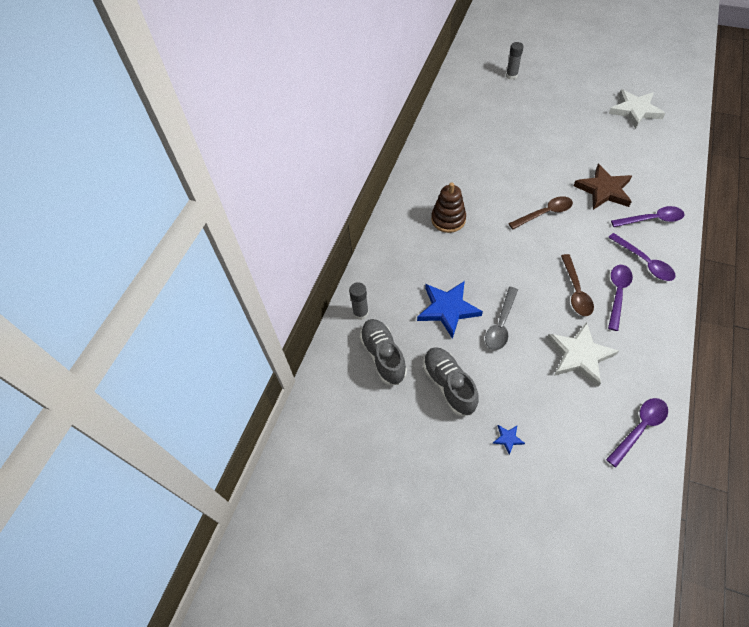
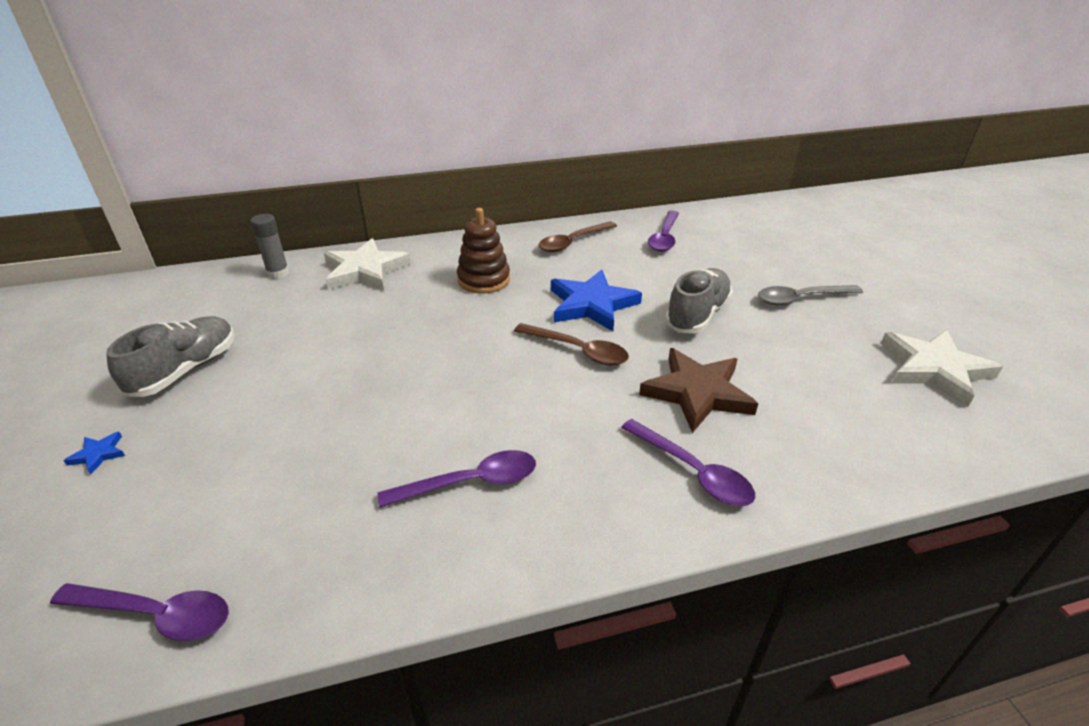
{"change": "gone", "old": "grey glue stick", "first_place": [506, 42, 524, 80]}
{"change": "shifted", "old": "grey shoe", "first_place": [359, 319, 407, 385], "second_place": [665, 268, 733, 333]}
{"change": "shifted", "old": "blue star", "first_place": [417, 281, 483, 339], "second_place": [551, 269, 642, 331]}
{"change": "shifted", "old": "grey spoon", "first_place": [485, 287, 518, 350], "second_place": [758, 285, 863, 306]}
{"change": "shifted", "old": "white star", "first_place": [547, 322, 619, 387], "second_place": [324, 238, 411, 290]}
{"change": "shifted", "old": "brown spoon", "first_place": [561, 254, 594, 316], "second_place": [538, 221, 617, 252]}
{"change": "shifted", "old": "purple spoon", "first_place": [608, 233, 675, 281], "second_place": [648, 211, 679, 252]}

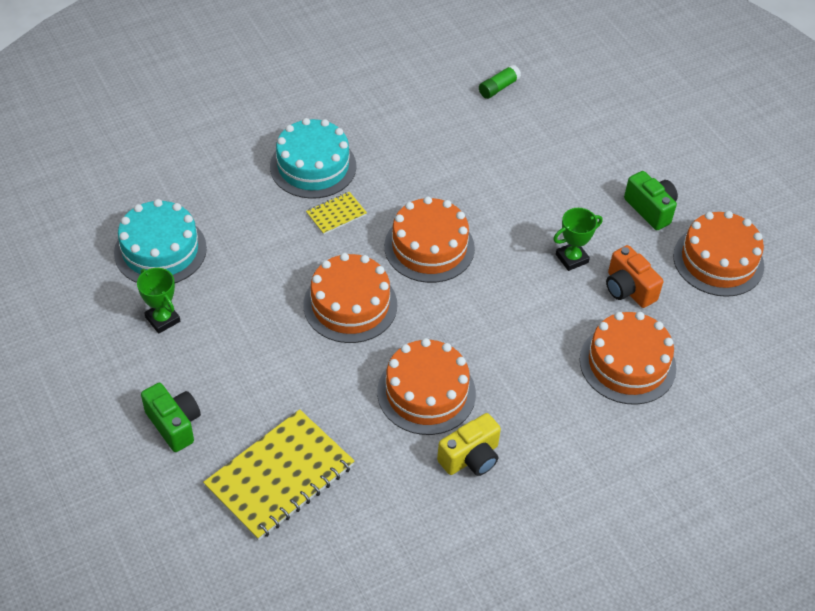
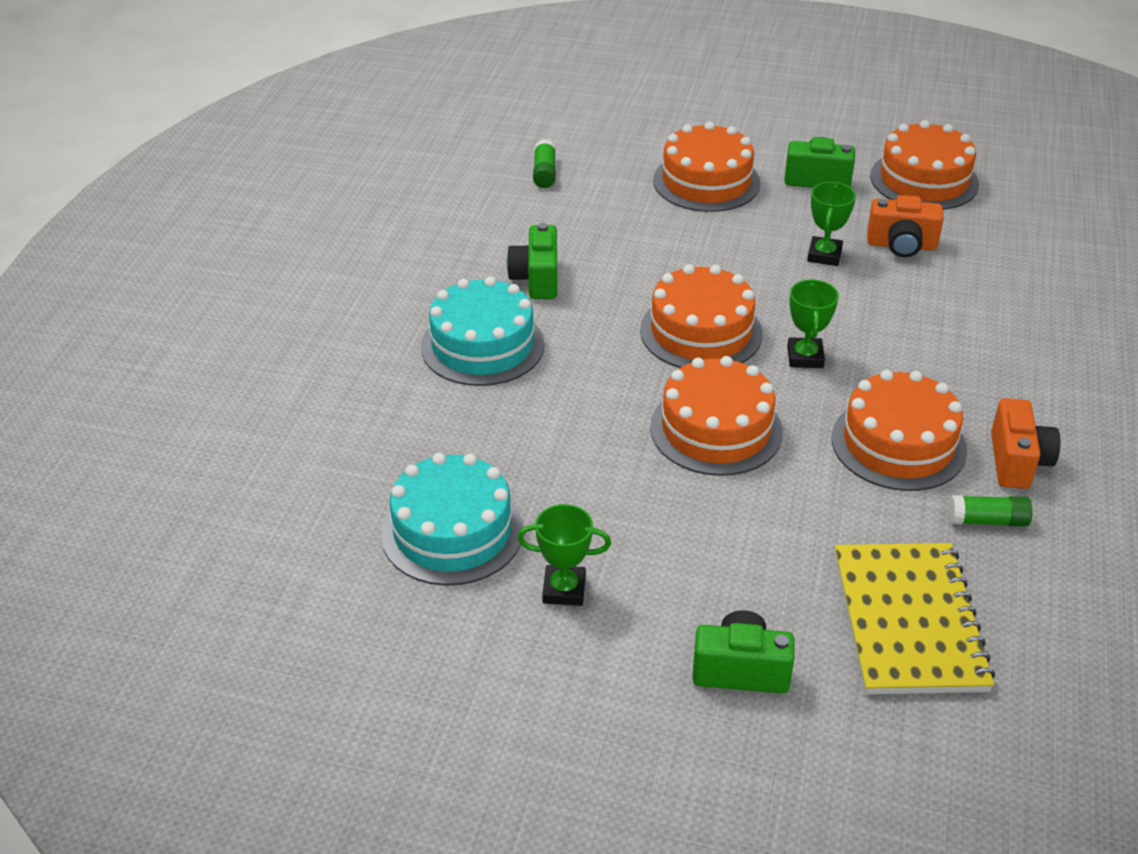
{"change": "gone", "old": "yellow notebook", "first_place": [306, 192, 367, 235]}
{"change": "new", "new": "green camera", "second_place": [507, 223, 557, 299]}
{"change": "new", "new": "green trophy", "second_place": [787, 279, 839, 368]}
{"change": "new", "new": "green glue stick", "second_place": [948, 495, 1033, 527]}
{"change": "shifted", "old": "orange cake", "first_place": [580, 312, 676, 405], "second_place": [653, 122, 761, 212]}
{"change": "repainted", "old": "yellow camera", "new": "orange camera", "first_place": [437, 413, 501, 476], "second_place": [991, 398, 1060, 489]}

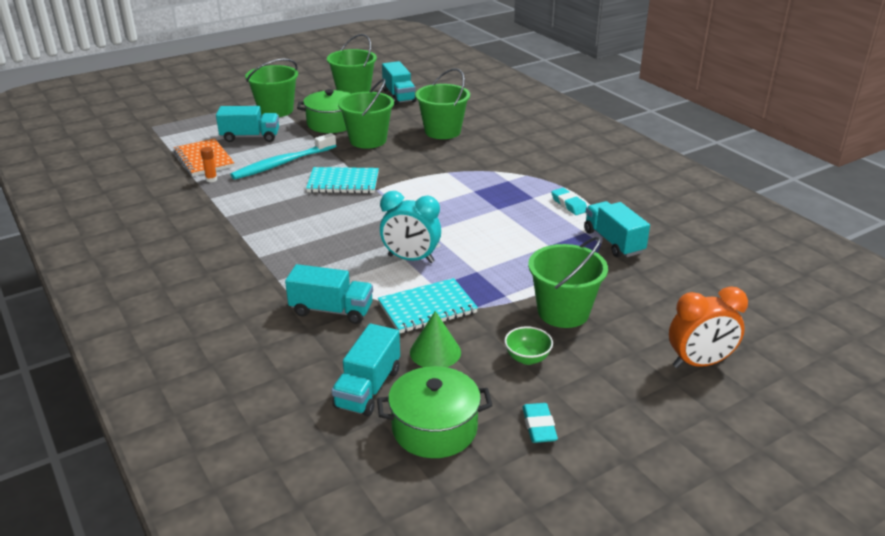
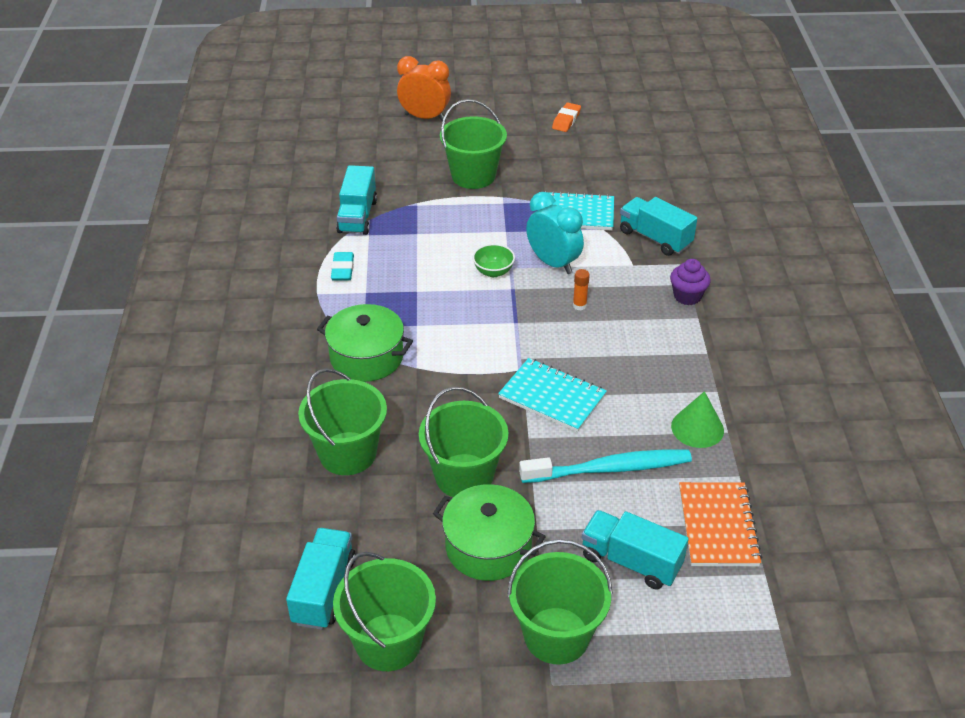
{"change": "gone", "old": "turquoise truck", "first_place": [332, 323, 400, 417]}
{"change": "new", "new": "purple cupcake", "second_place": [670, 259, 711, 305]}
{"change": "shifted", "old": "orange glue stick", "first_place": [201, 147, 217, 182], "second_place": [573, 269, 590, 311]}
{"change": "shifted", "old": "green pot", "first_place": [377, 366, 493, 458], "second_place": [317, 304, 413, 382]}
{"change": "shifted", "old": "green cone", "first_place": [410, 311, 461, 367], "second_place": [671, 391, 724, 448]}
{"change": "shifted", "old": "green bowl", "first_place": [504, 326, 553, 365], "second_place": [473, 244, 515, 277]}
{"change": "repainted", "old": "turquoise eraser", "new": "orange eraser", "first_place": [522, 403, 558, 443], "second_place": [552, 103, 581, 132]}

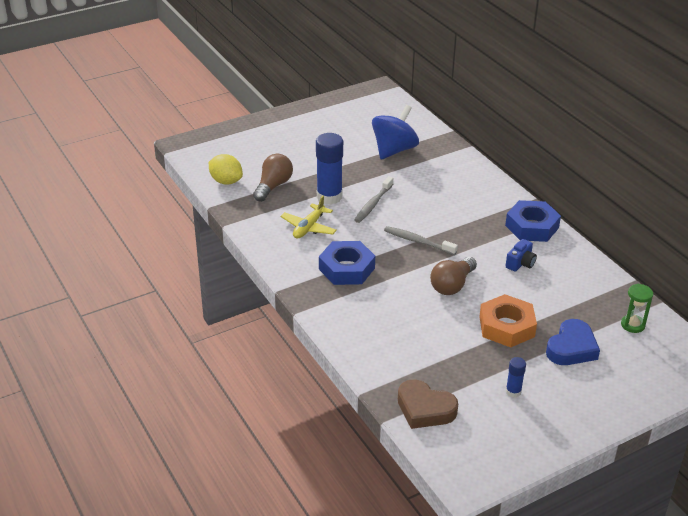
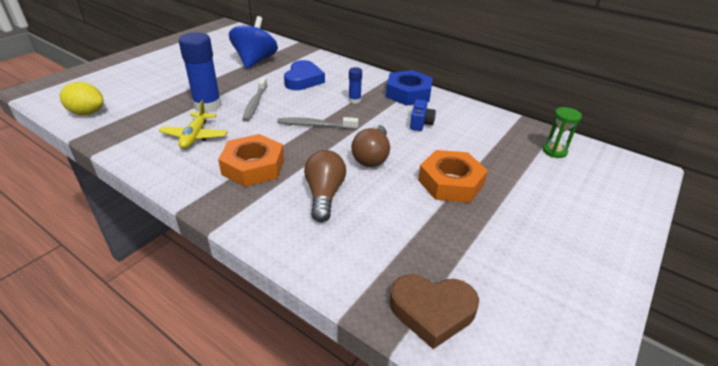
{"change": "shifted", "old": "brown light bulb", "first_place": [253, 154, 293, 202], "second_place": [304, 150, 346, 222]}
{"change": "shifted", "old": "blue glue stick", "first_place": [506, 357, 526, 398], "second_place": [349, 67, 362, 104]}
{"change": "shifted", "old": "blue heart", "first_place": [546, 319, 600, 365], "second_place": [284, 60, 325, 90]}
{"change": "repainted", "old": "blue nut", "new": "orange nut", "first_place": [319, 241, 375, 285], "second_place": [218, 134, 284, 187]}

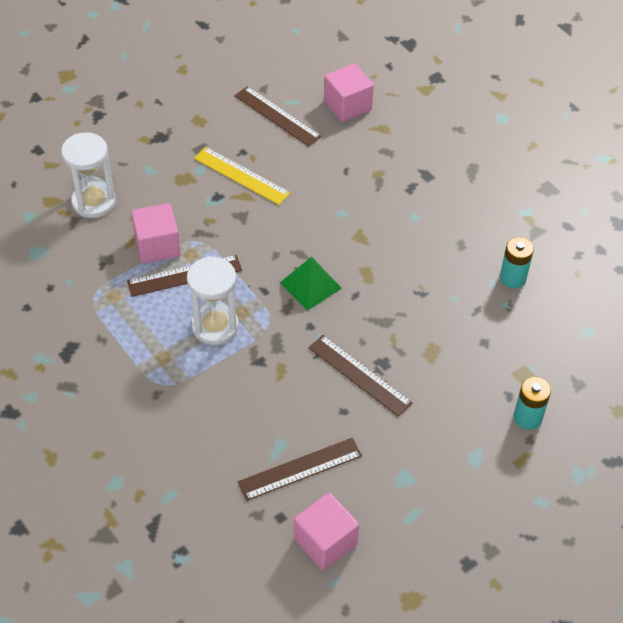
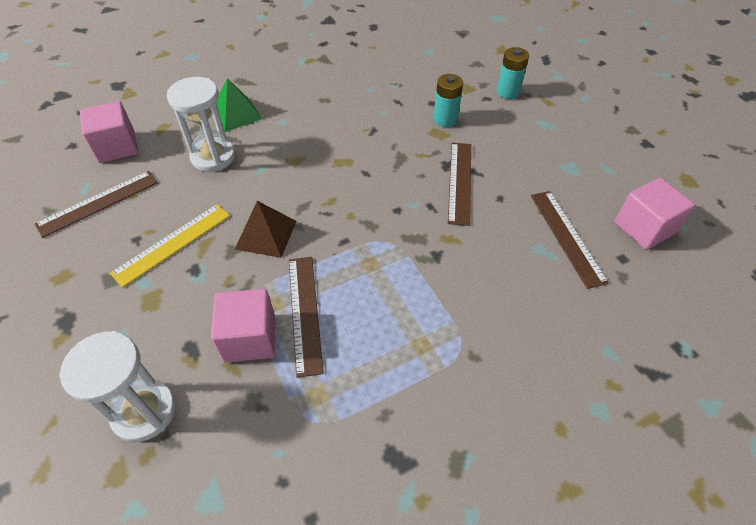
{"change": "new", "new": "brown pyramid", "second_place": [235, 201, 297, 258]}
{"change": "shifted", "old": "white hourglass", "first_place": [187, 256, 239, 345], "second_place": [167, 77, 235, 172]}
{"change": "shifted", "old": "green pyramid", "first_place": [280, 257, 342, 311], "second_place": [216, 78, 263, 132]}
{"change": "shifted", "old": "turquoise battery", "first_place": [500, 237, 534, 288], "second_place": [434, 74, 463, 127]}
{"change": "rotated", "old": "brown ruler", "first_place": [309, 335, 413, 417], "second_place": [448, 143, 471, 226], "degrees": -45}

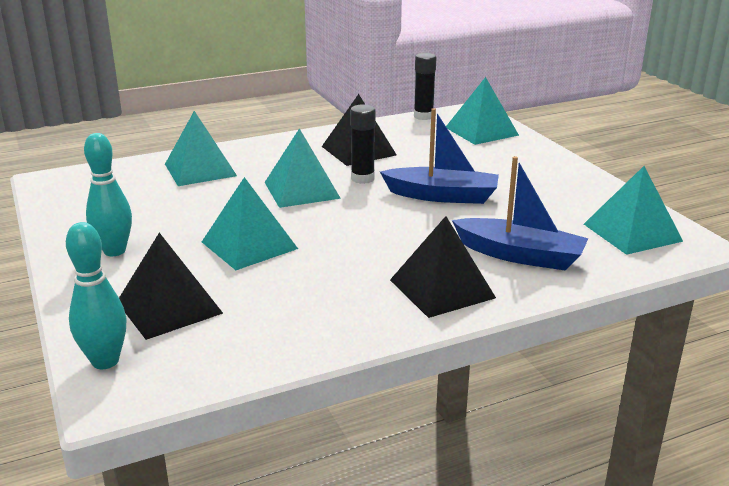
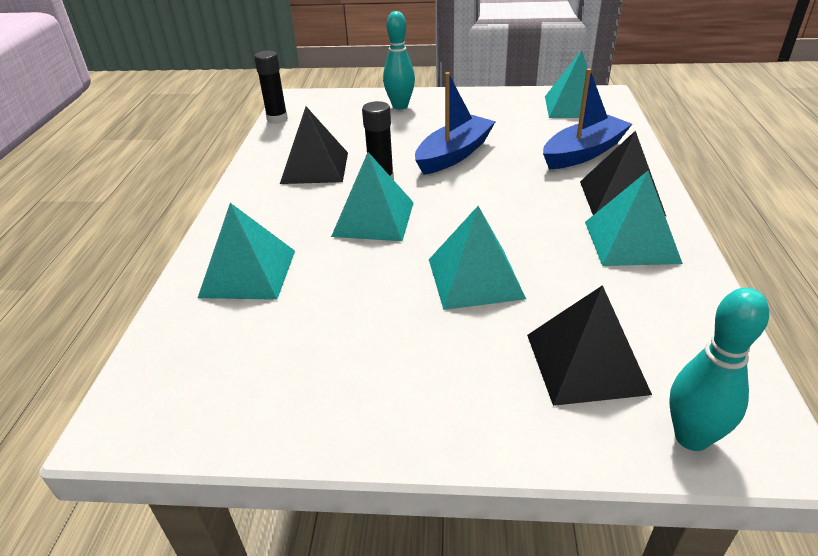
{"change": "shifted", "old": "turquoise bowling pin", "first_place": [84, 133, 132, 256], "second_place": [383, 11, 415, 110]}
{"change": "shifted", "old": "turquoise pyramid", "first_place": [446, 77, 519, 145], "second_place": [585, 171, 683, 266]}

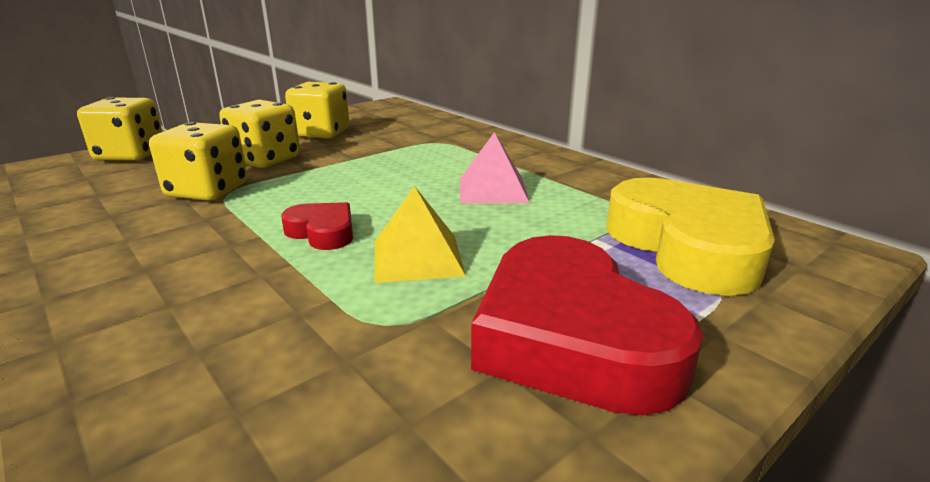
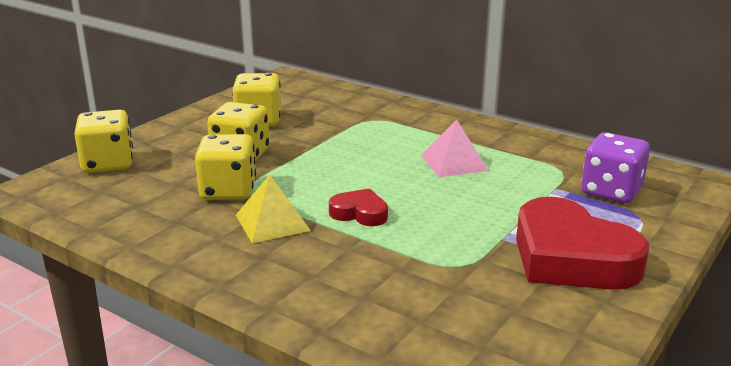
{"change": "shifted", "old": "yellow pyramid", "first_place": [375, 186, 466, 283], "second_place": [236, 175, 311, 243]}
{"change": "swapped", "old": "yellow heart", "new": "purple dice", "first_place": [606, 177, 775, 296], "second_place": [581, 132, 650, 203]}

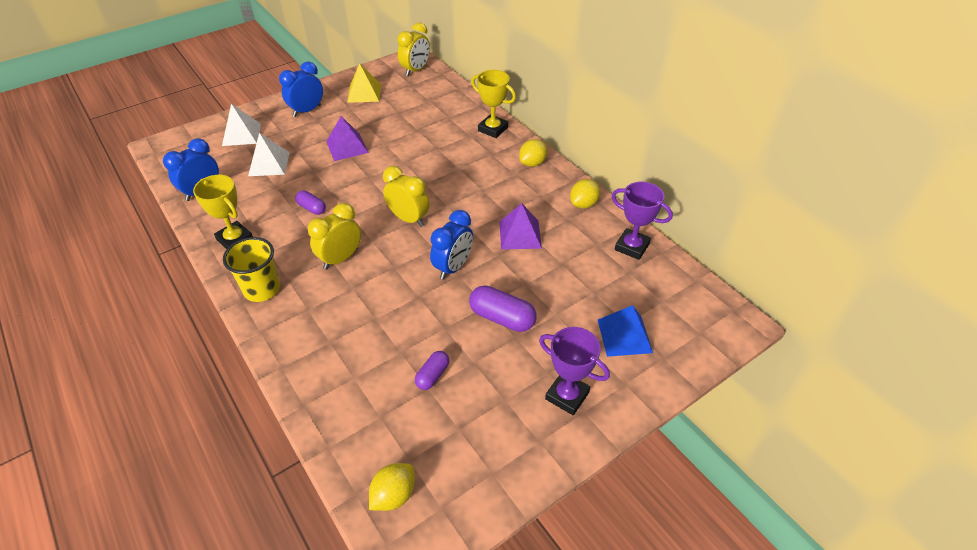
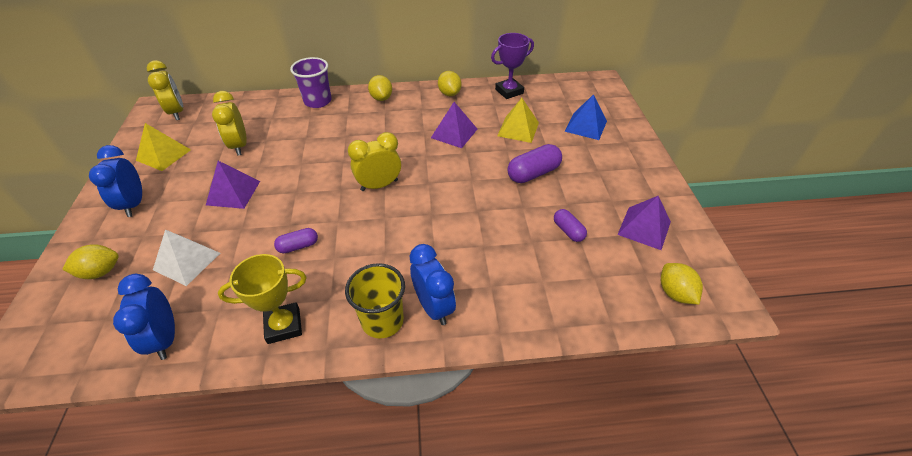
{"change": "gone", "old": "purple trophy", "first_place": [539, 327, 610, 415]}
{"change": "new", "new": "yellow pyramid", "second_place": [497, 98, 539, 143]}
{"change": "new", "new": "purple pyramid", "second_place": [618, 196, 671, 250]}
{"change": "shifted", "old": "yellow clock", "first_place": [308, 203, 361, 269], "second_place": [212, 91, 247, 156]}
{"change": "shifted", "old": "blue clock", "first_place": [430, 210, 473, 280], "second_place": [410, 244, 456, 325]}
{"change": "swapped", "old": "white pyramid", "new": "yellow lemon", "first_place": [222, 104, 261, 146], "second_place": [62, 244, 119, 279]}
{"change": "swapped", "old": "yellow trophy", "new": "purple cup", "first_place": [471, 70, 516, 138], "second_place": [290, 57, 332, 108]}

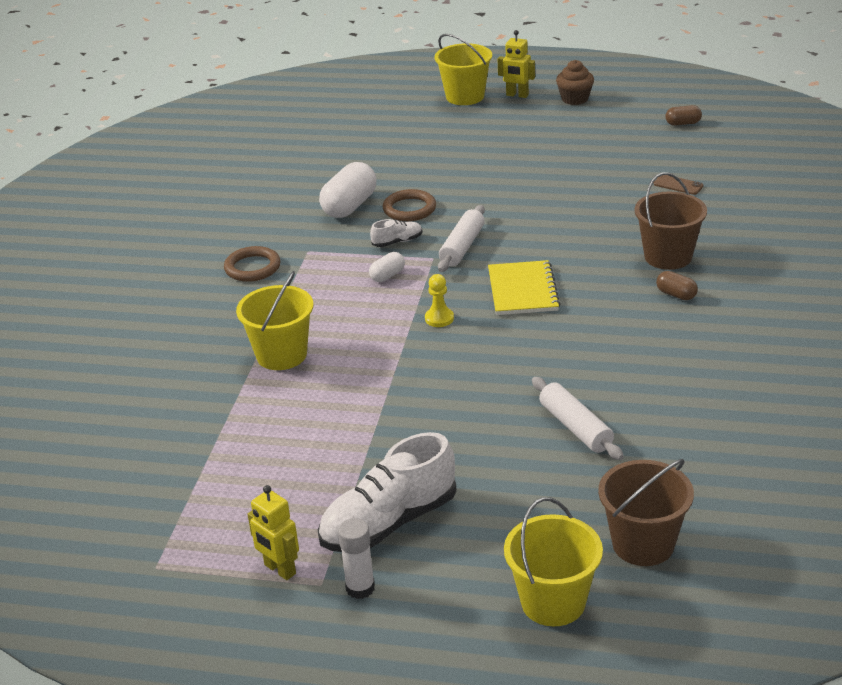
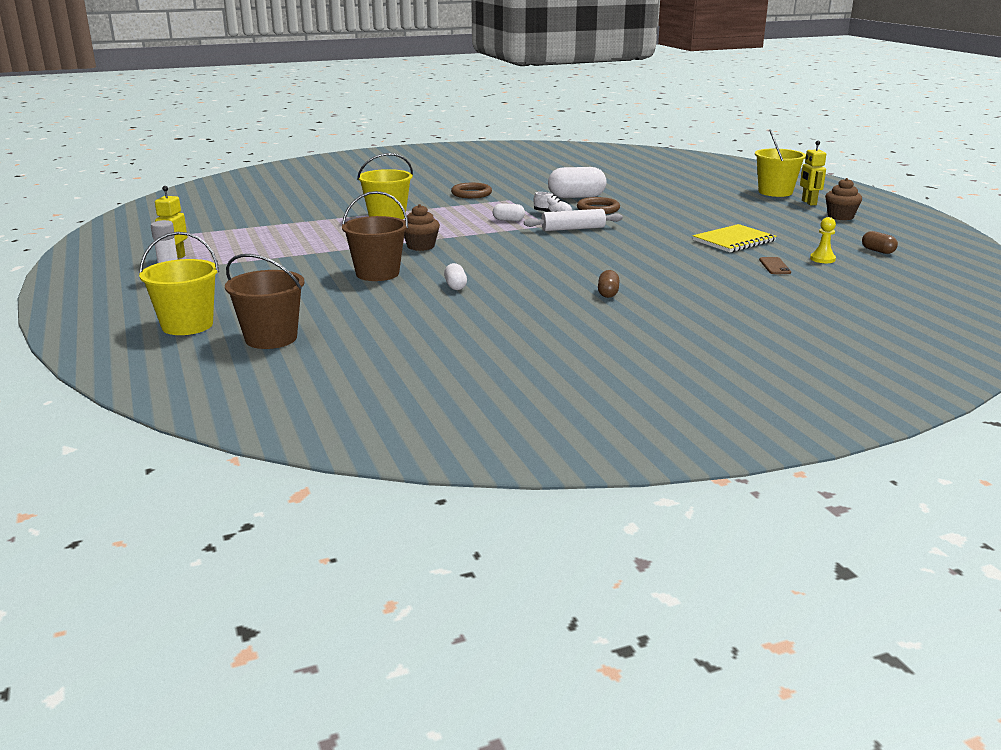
{"change": "gone", "old": "white shoe", "first_place": [318, 432, 457, 552]}
{"change": "gone", "old": "white rolling pin", "first_place": [532, 377, 624, 460]}
{"change": "new", "new": "brown cupcake", "second_place": [404, 204, 440, 251]}
{"change": "new", "new": "white capsule", "second_place": [444, 263, 467, 290]}
{"change": "shifted", "old": "yellow pawn", "first_place": [425, 274, 454, 327], "second_place": [810, 217, 836, 263]}
{"change": "shifted", "old": "yellow notebook", "first_place": [488, 260, 560, 315], "second_place": [693, 224, 777, 252]}
{"change": "shifted", "old": "brown bucket", "first_place": [634, 172, 707, 270], "second_place": [342, 191, 408, 281]}

